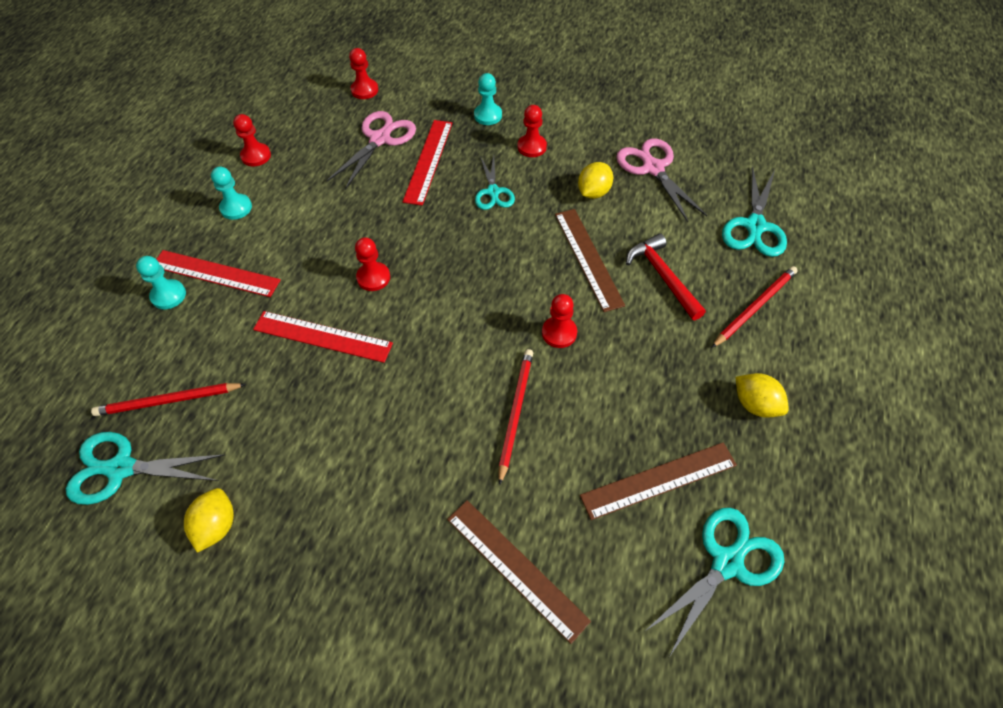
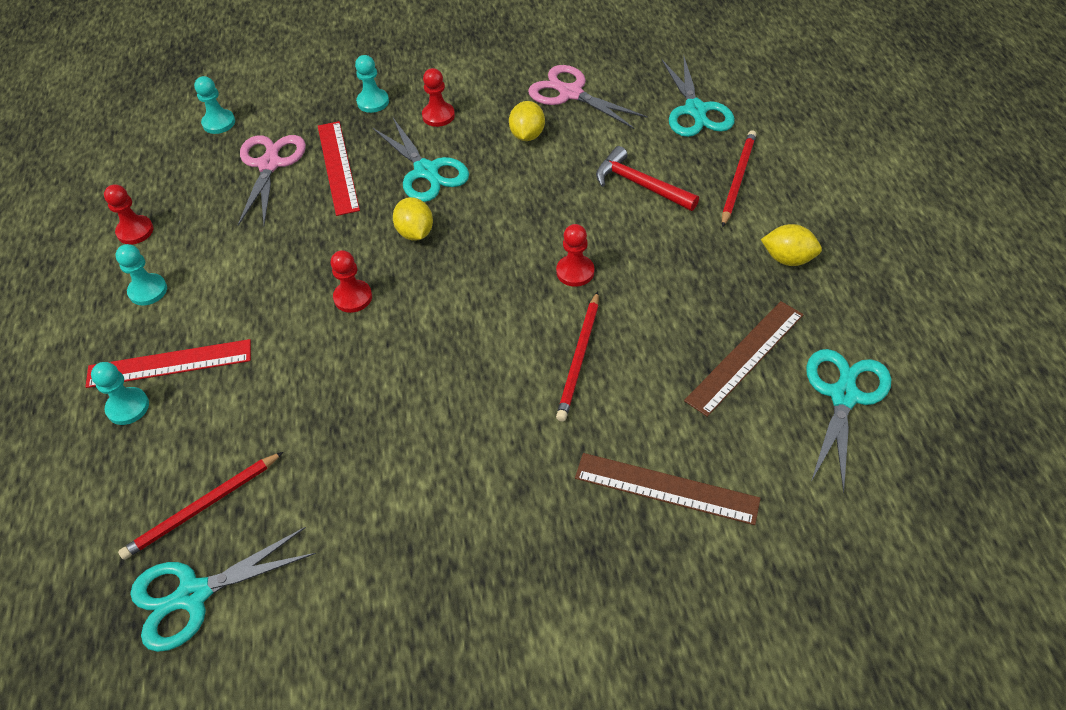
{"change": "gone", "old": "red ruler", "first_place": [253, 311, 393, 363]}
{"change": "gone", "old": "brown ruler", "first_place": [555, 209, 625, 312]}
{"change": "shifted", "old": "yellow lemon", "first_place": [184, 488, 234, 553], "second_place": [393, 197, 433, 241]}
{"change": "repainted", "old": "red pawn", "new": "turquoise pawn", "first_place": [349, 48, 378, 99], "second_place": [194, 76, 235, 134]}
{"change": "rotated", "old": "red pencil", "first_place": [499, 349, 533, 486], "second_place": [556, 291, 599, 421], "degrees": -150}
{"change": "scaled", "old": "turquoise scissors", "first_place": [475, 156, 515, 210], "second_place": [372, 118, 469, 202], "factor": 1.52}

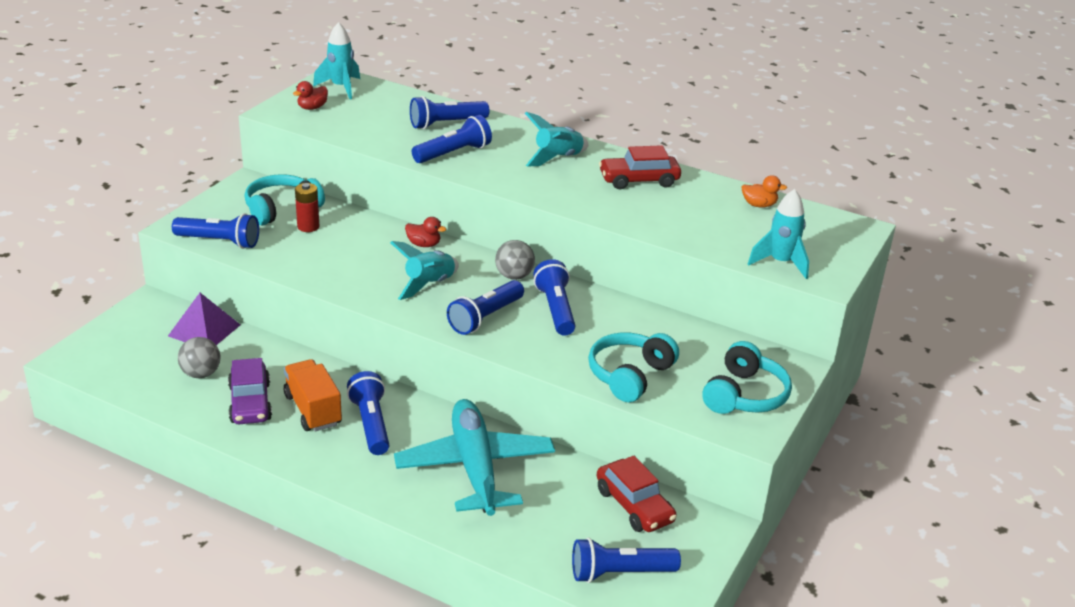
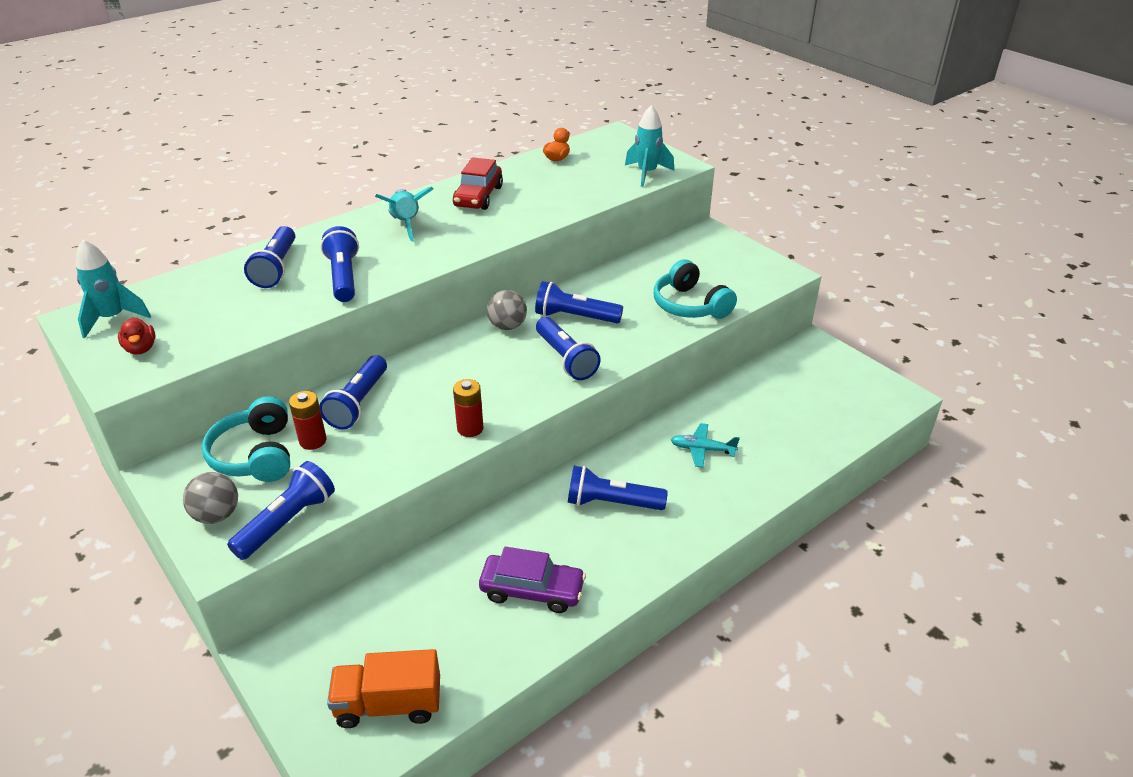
{"change": "gone", "old": "purple pyramid", "first_place": [168, 293, 240, 345]}
{"change": "gone", "old": "turquoise rocket", "first_place": [390, 241, 459, 300]}
{"change": "gone", "old": "red duck", "first_place": [405, 217, 446, 247]}
{"change": "gone", "old": "red car", "first_place": [597, 456, 677, 532]}
{"change": "gone", "old": "turquoise headphones", "first_place": [702, 341, 792, 414]}
{"change": "new", "new": "red battery", "second_place": [453, 379, 484, 437]}
{"change": "shifted", "old": "grey ball", "first_place": [178, 337, 220, 378], "second_place": [183, 472, 238, 524]}
{"change": "shifted", "old": "orange truck", "first_place": [284, 359, 342, 431], "second_place": [327, 649, 440, 728]}
{"change": "shifted", "old": "blue flashlight", "first_place": [572, 538, 681, 583], "second_place": [319, 355, 387, 429]}
{"change": "scaled", "old": "turquoise plane", "first_place": [394, 399, 555, 516], "second_place": [671, 423, 740, 467], "factor": 0.42}

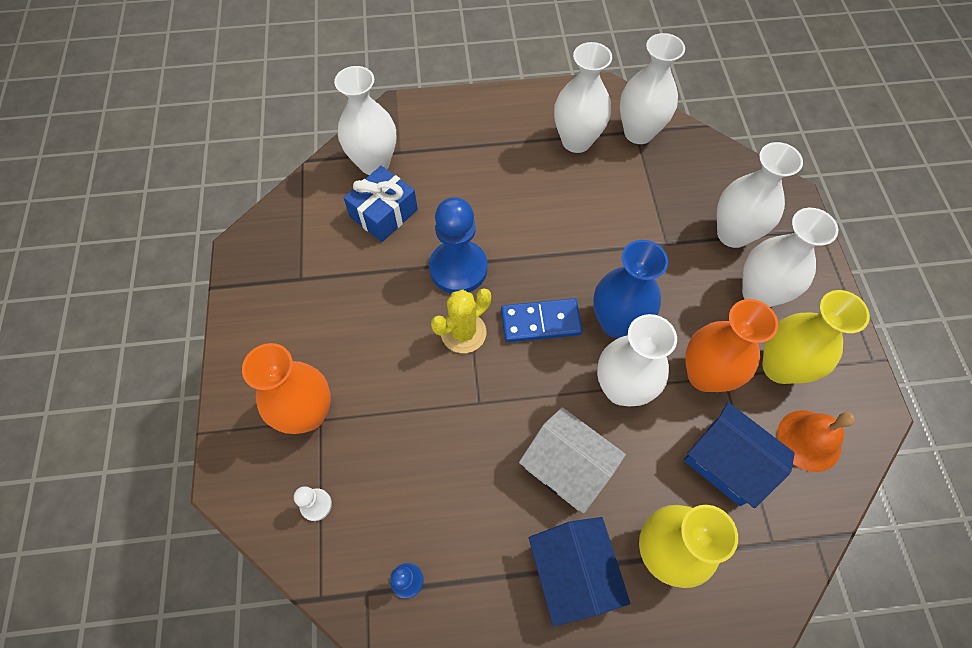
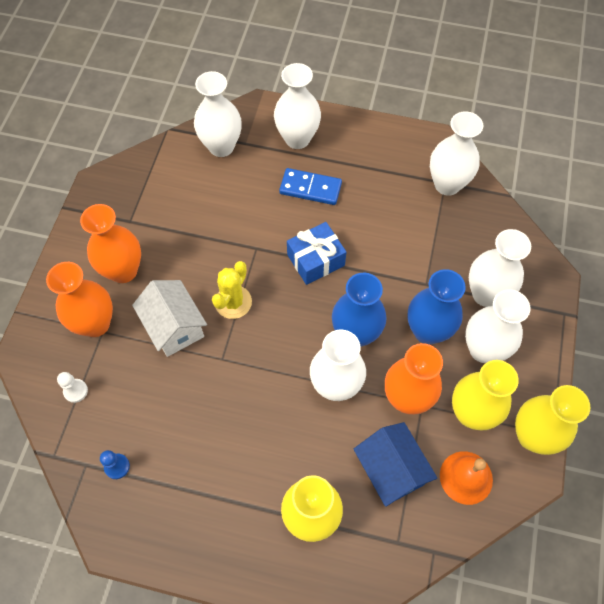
{"change": "gone", "old": "blue pawn", "first_place": [429, 197, 487, 294]}
{"change": "gone", "old": "blue house", "first_place": [529, 517, 630, 626]}
{"change": "new", "new": "orange vase", "second_place": [80, 204, 141, 283]}
{"change": "new", "new": "blue vase", "second_place": [407, 269, 466, 345]}
{"change": "new", "new": "yellow vase", "second_place": [515, 385, 591, 455]}
{"change": "shifted", "old": "blue gift", "first_place": [344, 166, 418, 242], "second_place": [287, 222, 346, 285]}
{"change": "shifted", "old": "blue domino", "first_place": [501, 298, 582, 342], "second_place": [279, 168, 342, 205]}
{"change": "shifted", "old": "white house", "first_place": [519, 407, 626, 513], "second_place": [132, 280, 207, 357]}
{"change": "shifted", "old": "white vase", "first_place": [554, 42, 612, 153], "second_place": [274, 63, 321, 149]}
{"change": "rotated", "old": "yellow cactus", "first_place": [431, 288, 491, 353], "second_place": [212, 261, 252, 319], "degrees": -45}

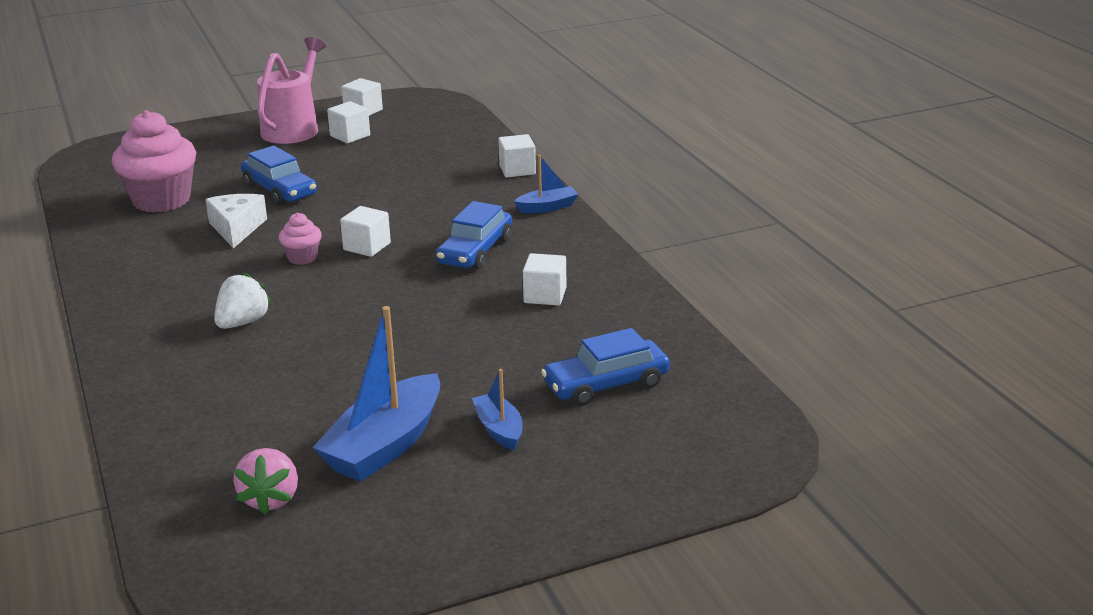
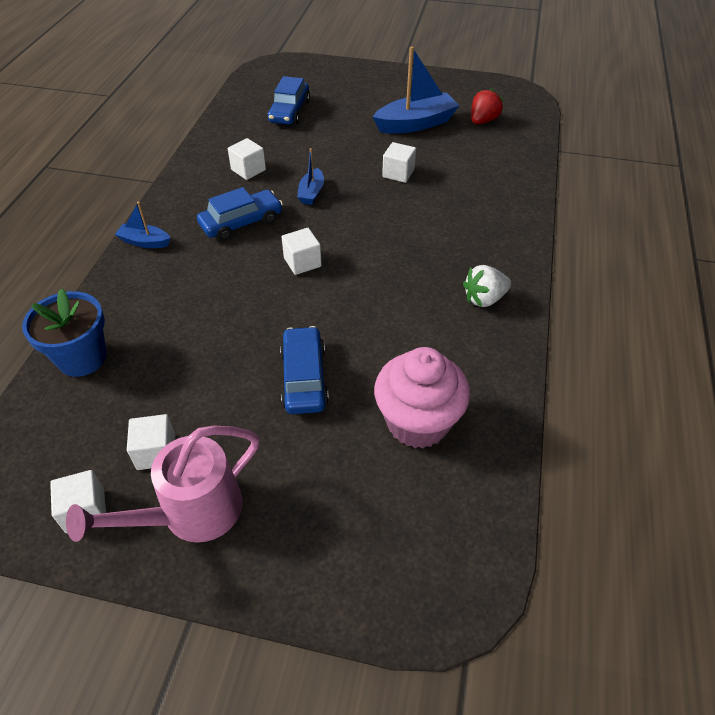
{"change": "gone", "old": "white cheese", "first_place": [205, 194, 267, 248]}
{"change": "gone", "old": "pink cupcake", "first_place": [279, 213, 322, 265]}
{"change": "new", "new": "blue flower pot", "second_place": [22, 288, 107, 377]}
{"change": "shifted", "old": "white strawberry", "first_place": [214, 272, 272, 329], "second_place": [463, 265, 511, 307]}
{"change": "shifted", "old": "blue boat", "first_place": [472, 369, 523, 450], "second_place": [297, 148, 324, 205]}
{"change": "shifted", "old": "white cube", "first_place": [498, 134, 536, 178], "second_place": [382, 142, 416, 183]}
{"change": "repainted", "old": "pink strawberry", "new": "red strawberry", "first_place": [233, 448, 298, 514], "second_place": [471, 88, 503, 124]}
{"change": "rotated", "old": "blue car", "first_place": [541, 328, 670, 406], "second_place": [268, 76, 310, 125], "degrees": 90}

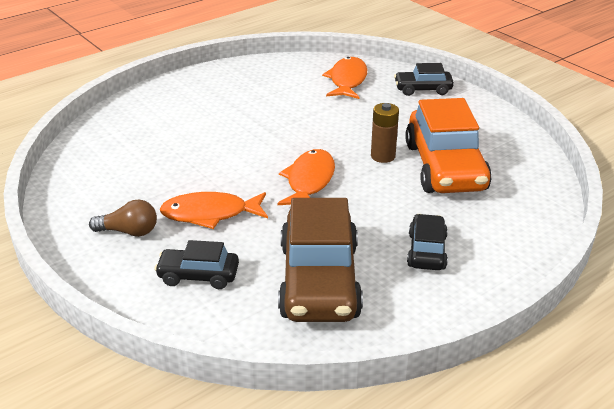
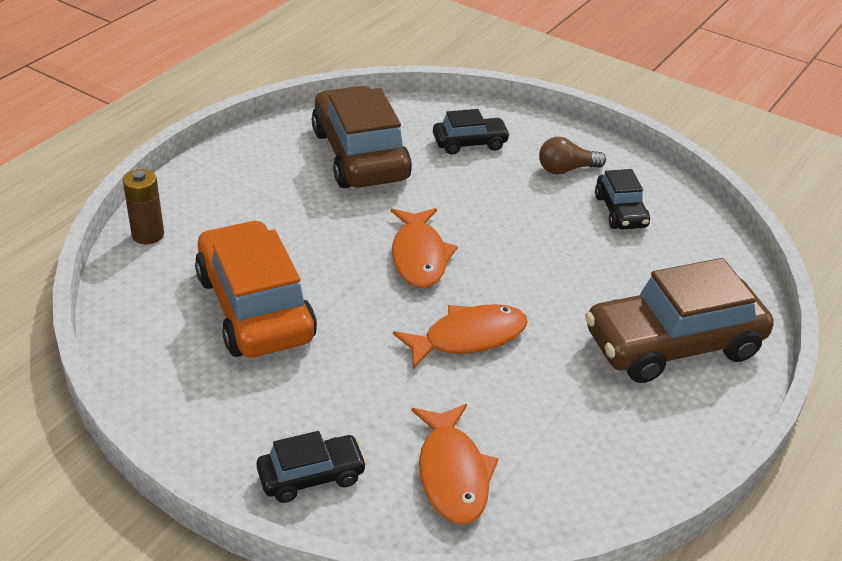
{"change": "new", "new": "brown car", "second_place": [585, 258, 774, 383]}
{"change": "shifted", "old": "orange fish", "first_place": [160, 192, 268, 229], "second_place": [393, 304, 528, 369]}
{"change": "shifted", "old": "brown battery", "first_place": [371, 103, 399, 163], "second_place": [123, 169, 164, 245]}
{"change": "shifted", "old": "black car", "first_place": [407, 214, 448, 270], "second_place": [595, 169, 650, 230]}

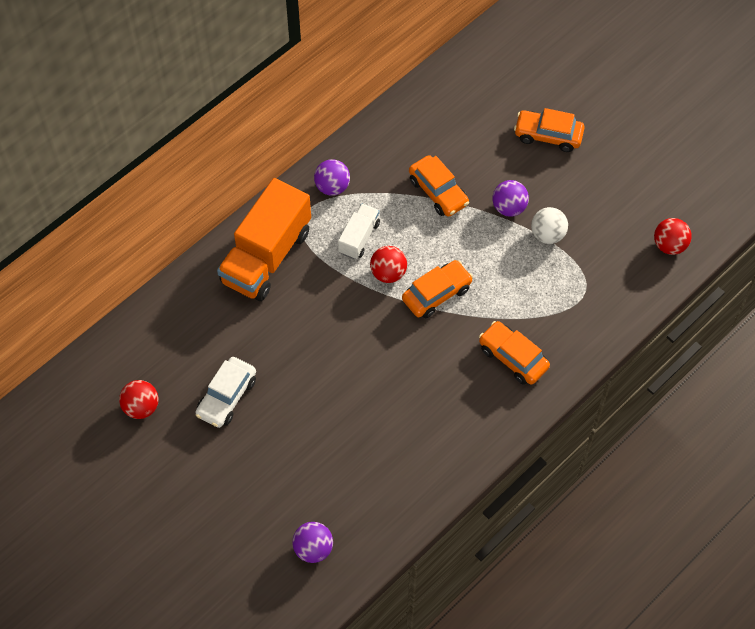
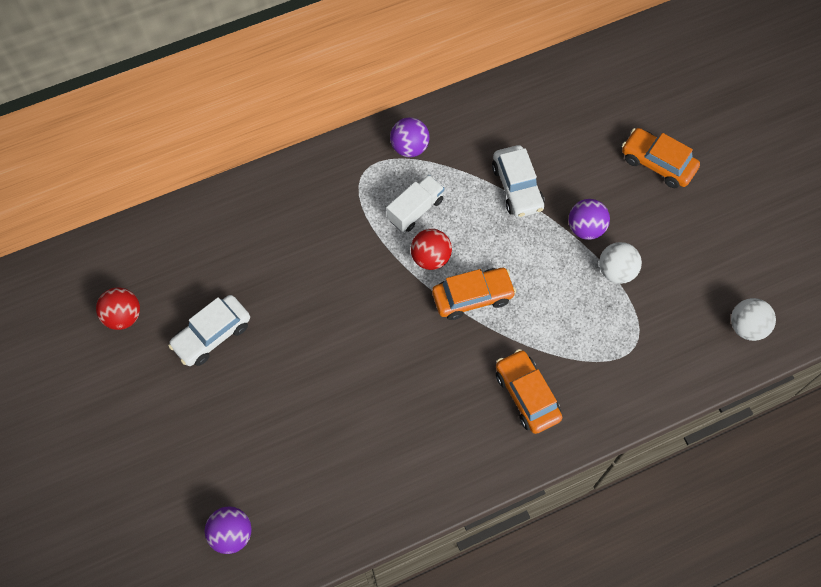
{"change": "gone", "old": "orange truck", "first_place": [217, 178, 311, 301]}
{"change": "repainted", "old": "orange car", "new": "white car", "first_place": [409, 155, 469, 217], "second_place": [492, 145, 545, 218]}
{"change": "repainted", "old": "red ball", "new": "white ball", "first_place": [654, 218, 692, 255], "second_place": [731, 298, 776, 341]}

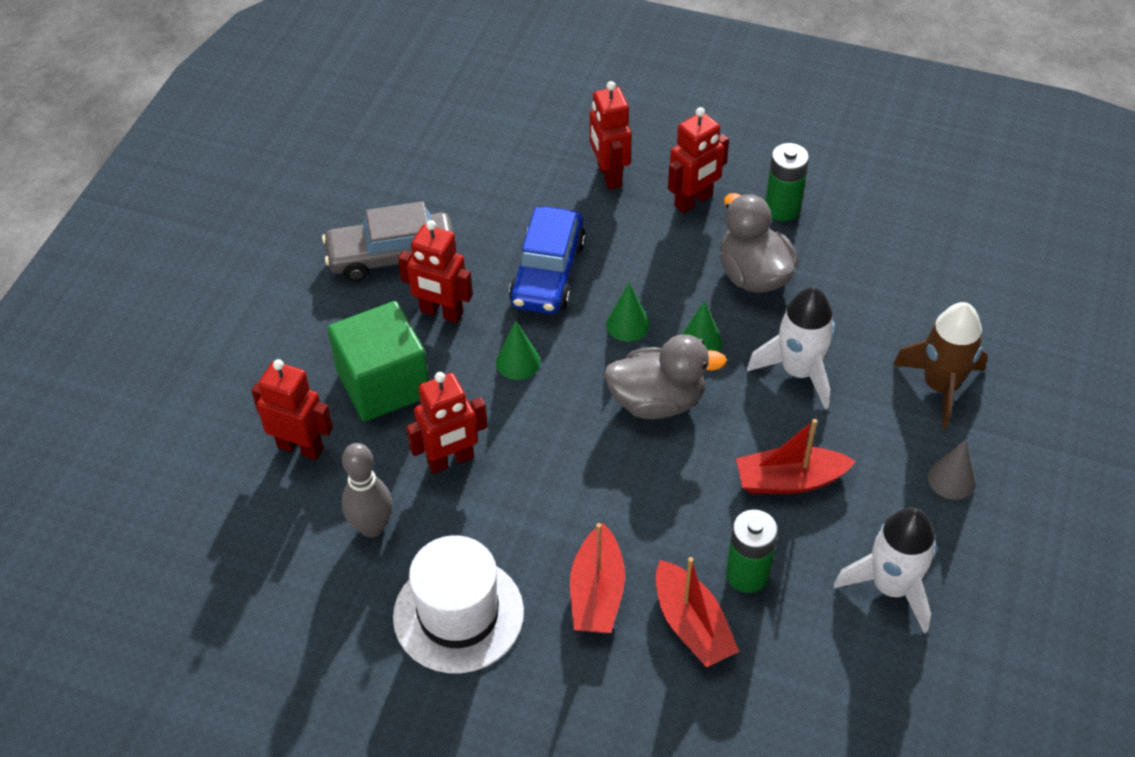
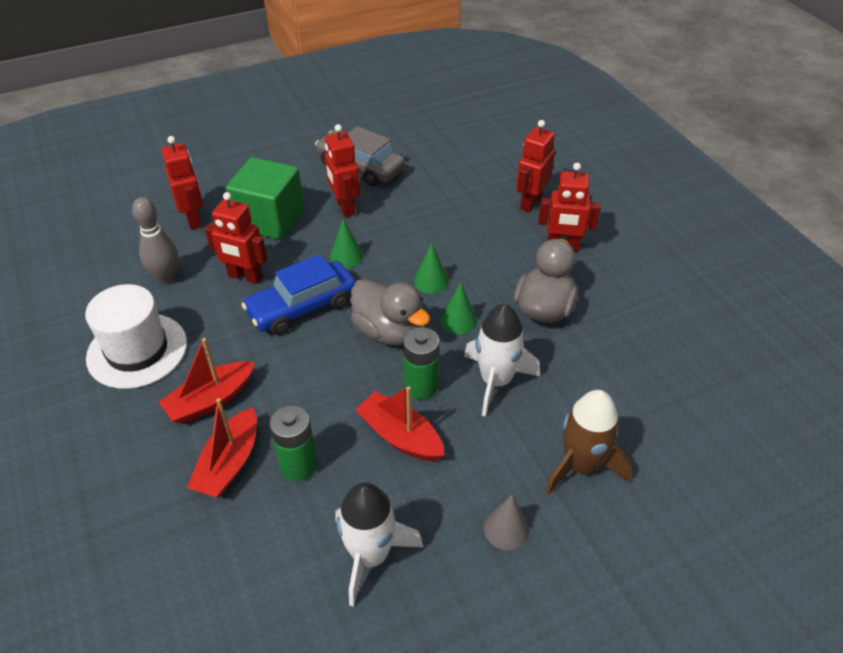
{"change": "shifted", "old": "blue car", "first_place": [509, 207, 586, 314], "second_place": [242, 254, 356, 335]}
{"change": "shifted", "old": "green battery", "first_place": [765, 143, 809, 221], "second_place": [403, 327, 439, 400]}

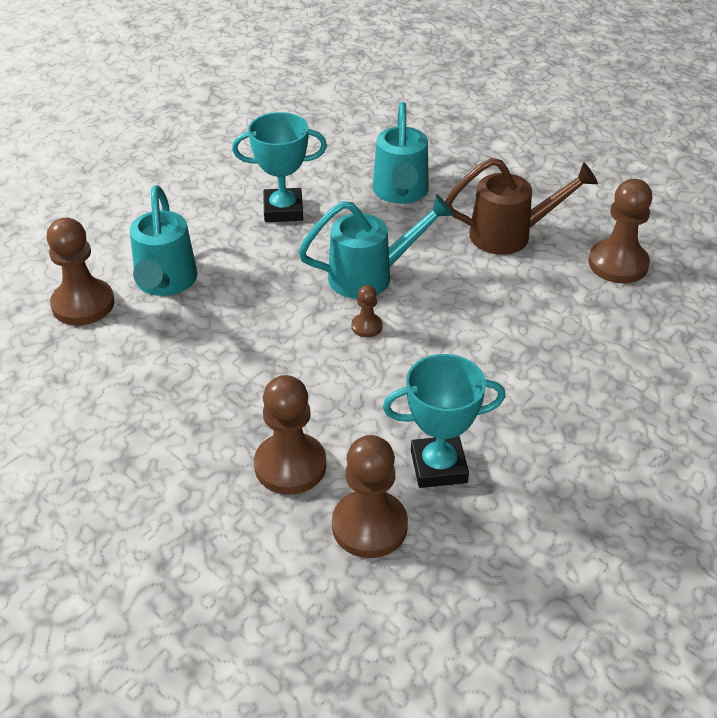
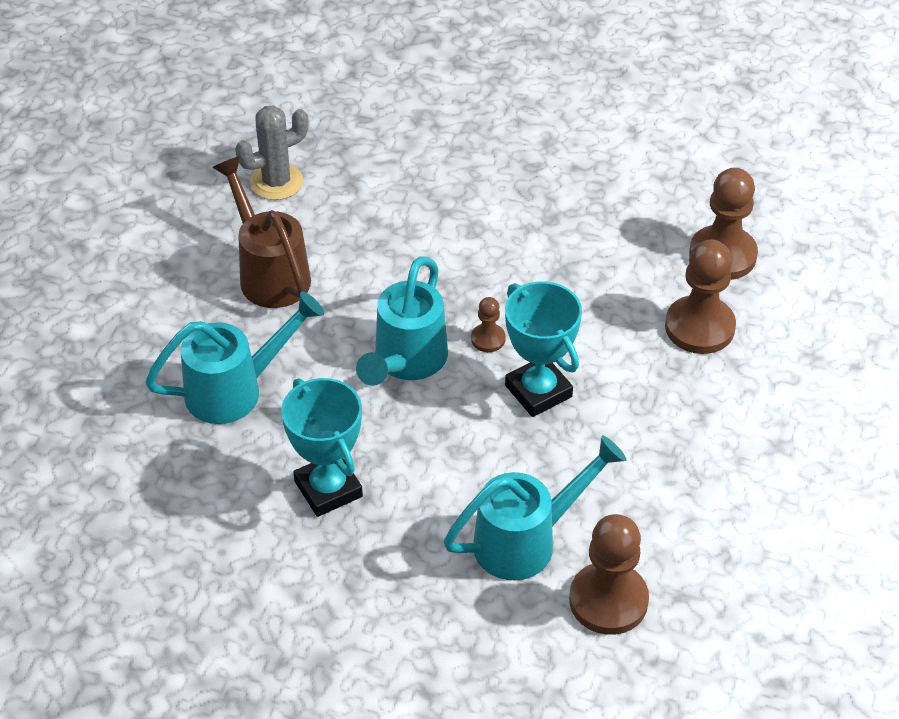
{"change": "shifted", "old": "turquoise trophy", "first_place": [383, 354, 505, 488], "second_place": [505, 281, 582, 417]}
{"change": "swapped", "old": "brown pawn", "new": "grey cactus", "first_place": [588, 179, 652, 283], "second_place": [235, 105, 309, 200]}
{"change": "rotated", "old": "turquoise watering can", "first_place": [298, 194, 454, 299], "second_place": [356, 256, 448, 386], "degrees": -120}

